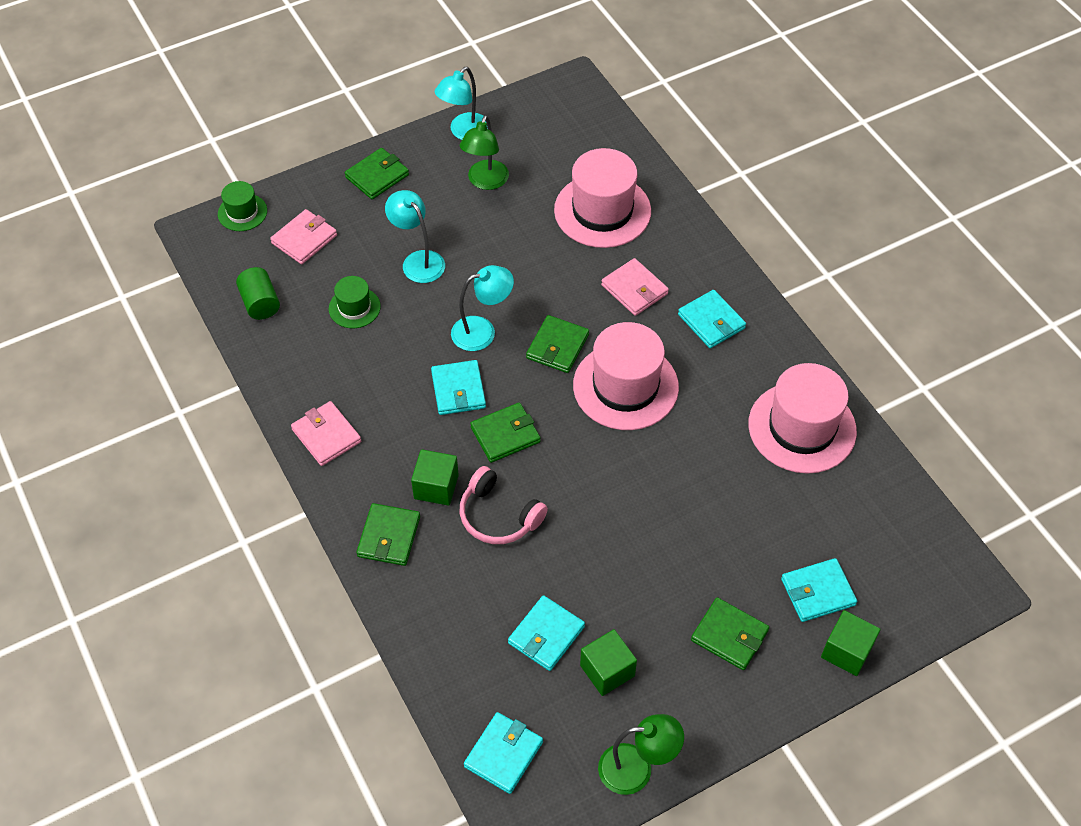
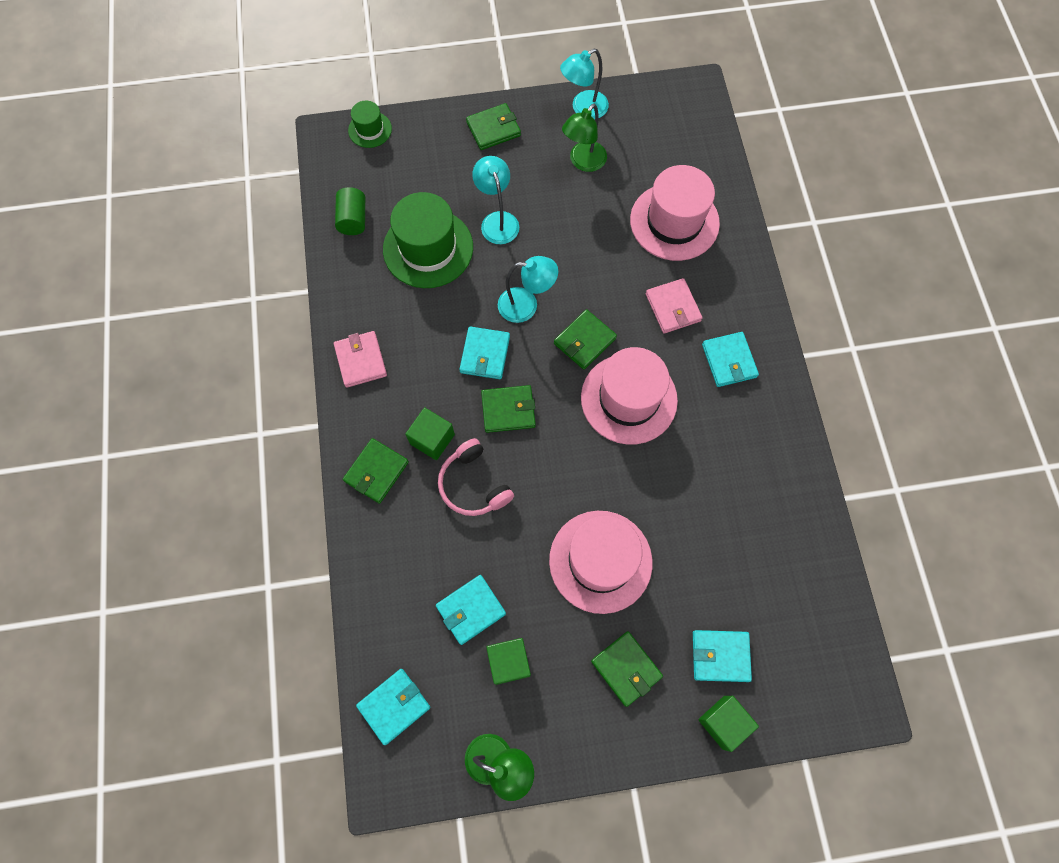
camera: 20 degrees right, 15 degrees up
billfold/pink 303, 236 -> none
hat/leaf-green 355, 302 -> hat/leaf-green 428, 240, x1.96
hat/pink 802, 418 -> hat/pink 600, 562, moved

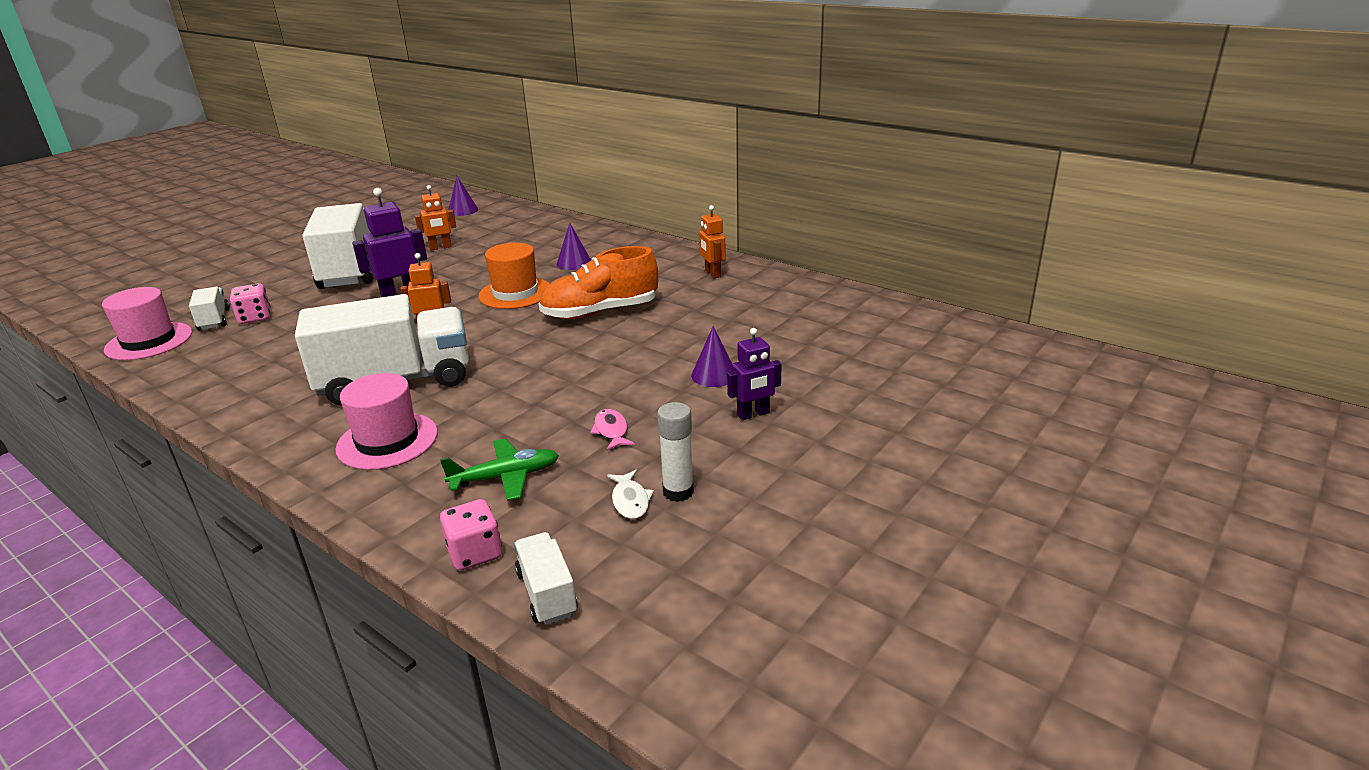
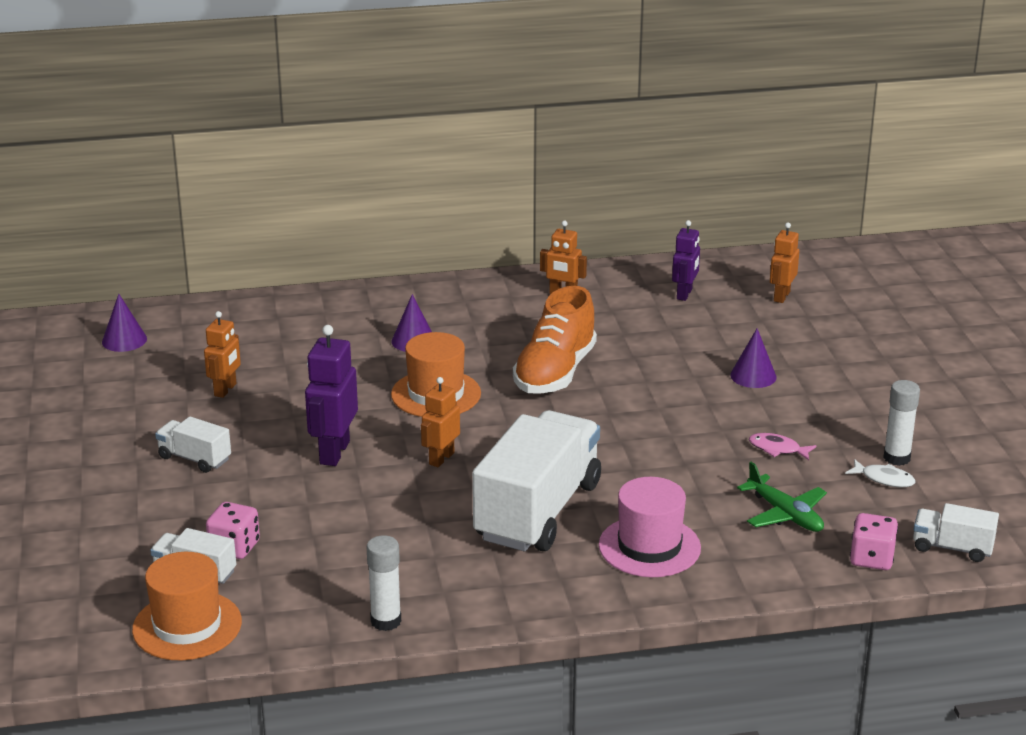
camera: 50 degrees left, 0 degrees up
truck/snow-white 338, 246 -> truck/snow-white 193, 445, x0.45
hat/pink 147, 323 -> hat/orange-coloured 187, 606
robot/purple 754, 374 -> robot/purple 686, 260, moved
plane/leaf-green 499, 469 -> plane/leaf-green 782, 497, 120 degrees clockwise
none -> robot/orange-coloured 784, 262
none -> glue stick/snow-white 384, 583

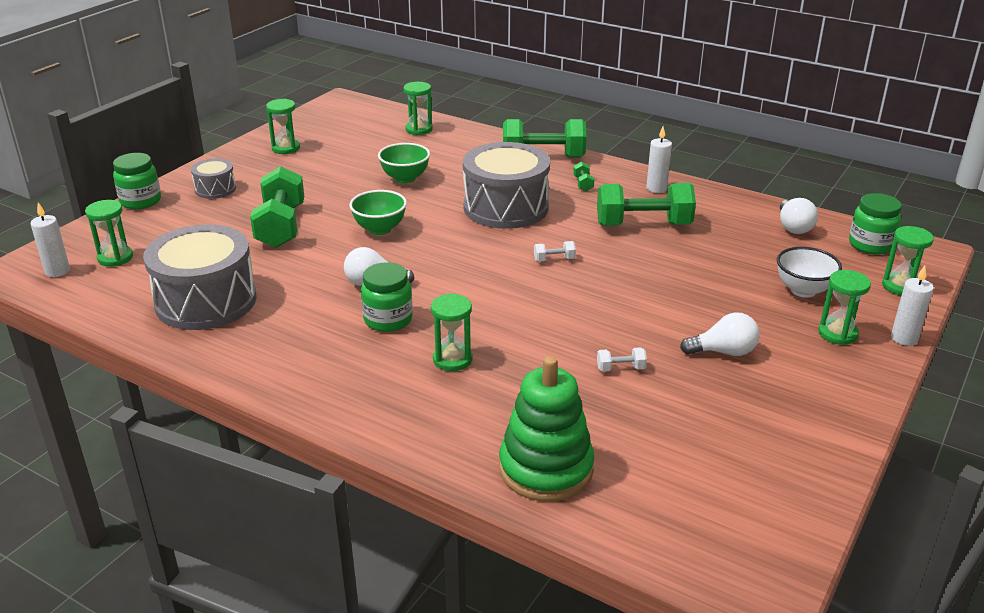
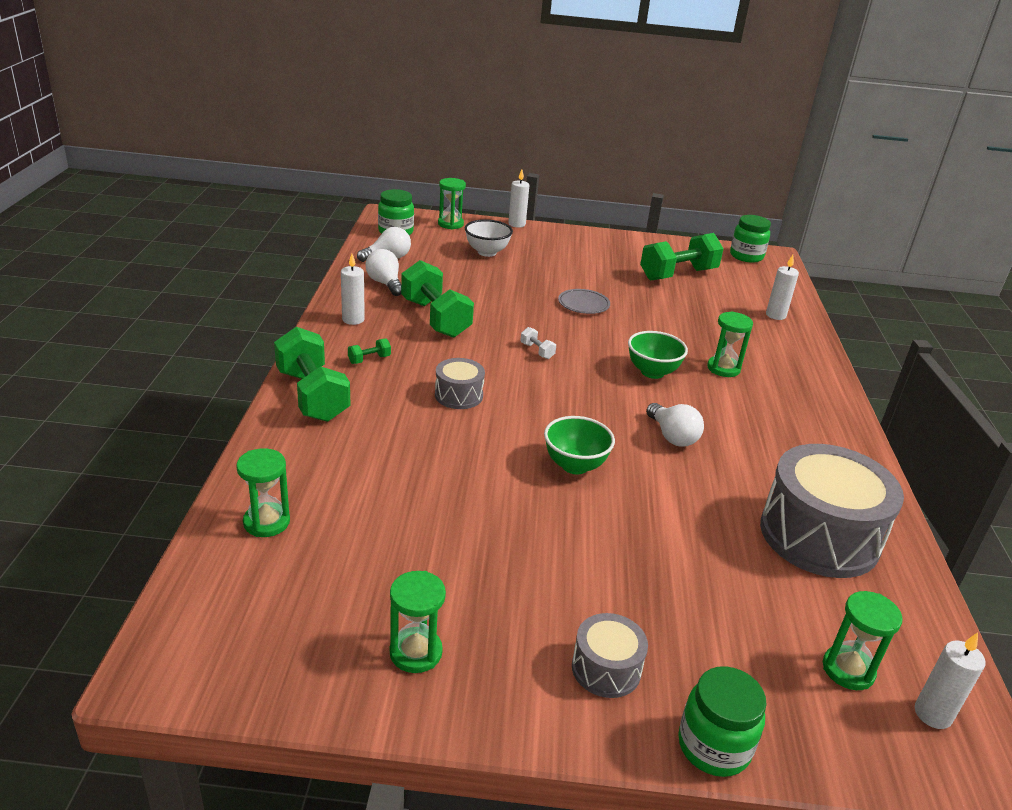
camera: 120 degrees left, 0 degrees up
drum/gray 506, 185 -> drum/gray 460, 383, x0.49
serving bowl/leaf-green 404, 163 -> serving bowl/leaf-green 658, 355, moved
free weight/leaf-green 277, 207 -> free weight/leaf-green 682, 257, moved
jam jar/leaf-green 387, 297 -> jam jar/leaf-green 750, 239, moved
sandglass/leaf-green 844, 307 -> none
lightbulb/snow-white 720, 334 -> lightbulb/snow-white 383, 272, moved
free weight/snow-white 622, 359 -> none
ring stacker/leaf-green 546, 428 -> pillar candle/snow-white 782, 287
none -> plate/gray 584, 301

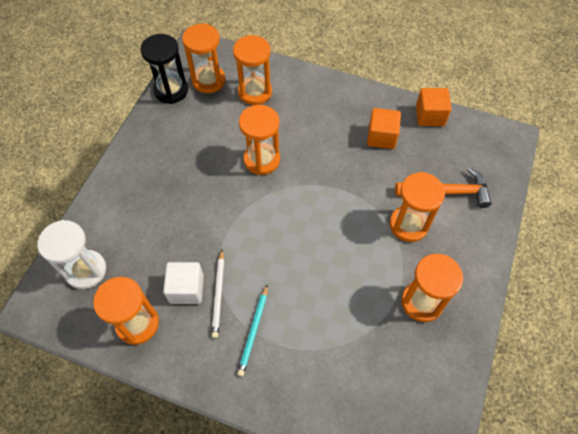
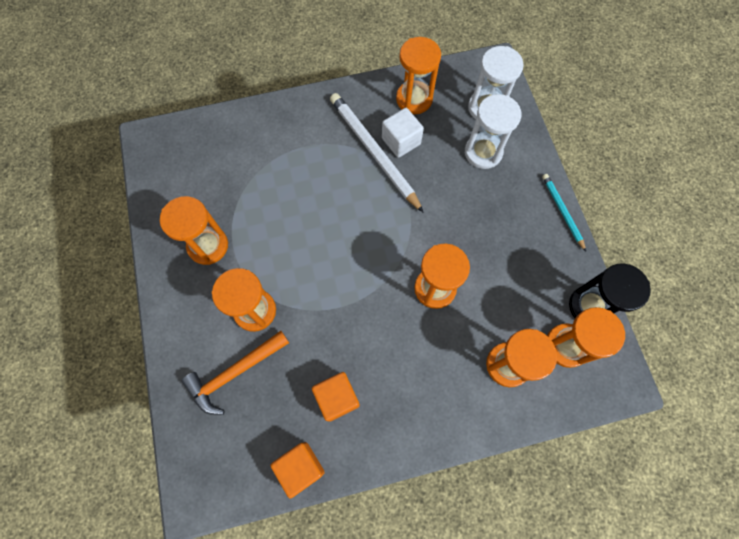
camera: 145 degrees right, 10 degrees up
lead pencil/snow-white 218, 294 -> lead pencil/snow-white 377, 153, x1.85
lead pencil/teal 252, 331 -> lead pencil/teal 564, 212, moved
none -> sandglass/snow-white 493, 131

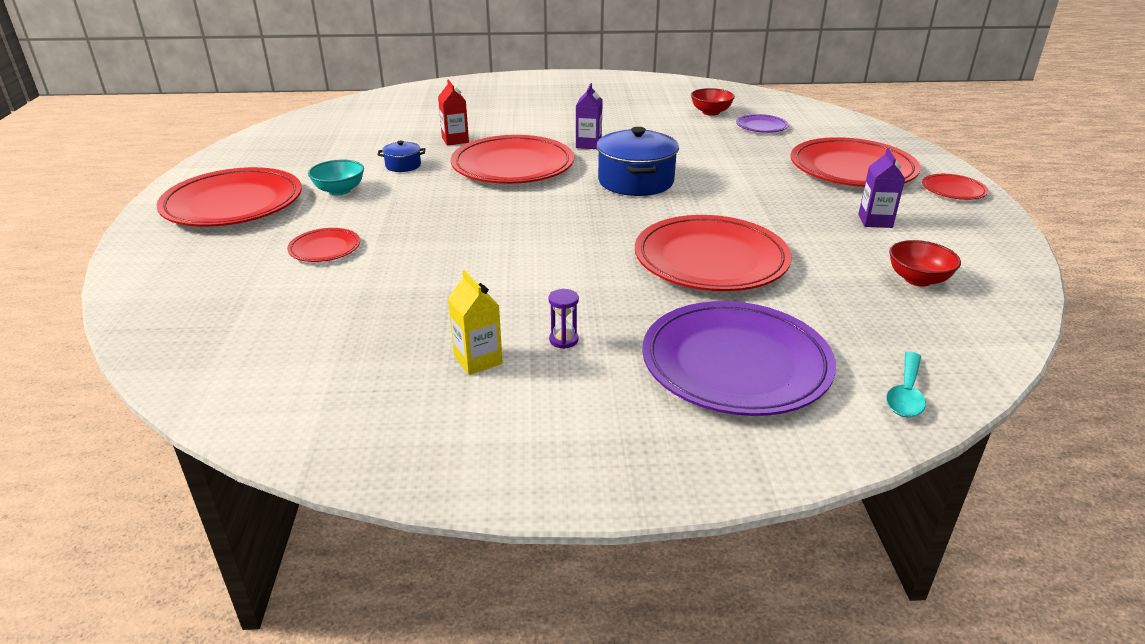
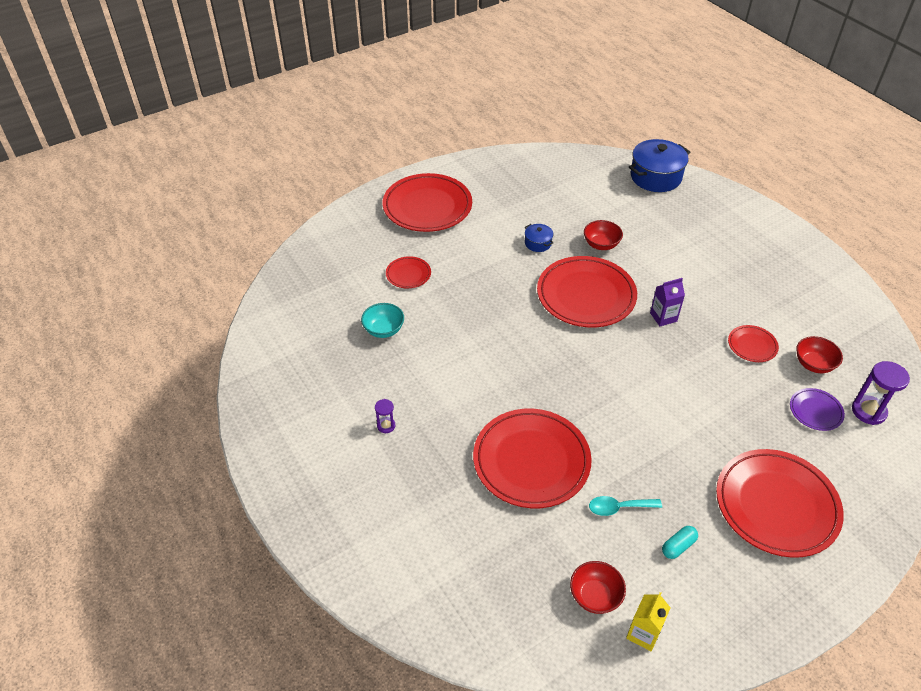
camera: 60 degrees right, 15 degrees up
milk carton/red 453, 112 -> serving bowl/red 603, 235
pot/royal blue 638, 161 -> pot/royal blue 659, 165, moved
milk carton/purple 881, 188 -> capsule/teal 680, 542
serving bowl/teal 336, 177 -> serving bowl/teal 382, 320, moved
plate/red 955, 187 -> plate/red 753, 343, moved
milk carton/bright yellow 475, 322 -> milk carton/bright yellow 648, 621, moved
plate/purple 739, 358 -> none
spoon/teal 906, 384 -> spoon/teal 625, 506, moved
none -> sandglass/purple 881, 393

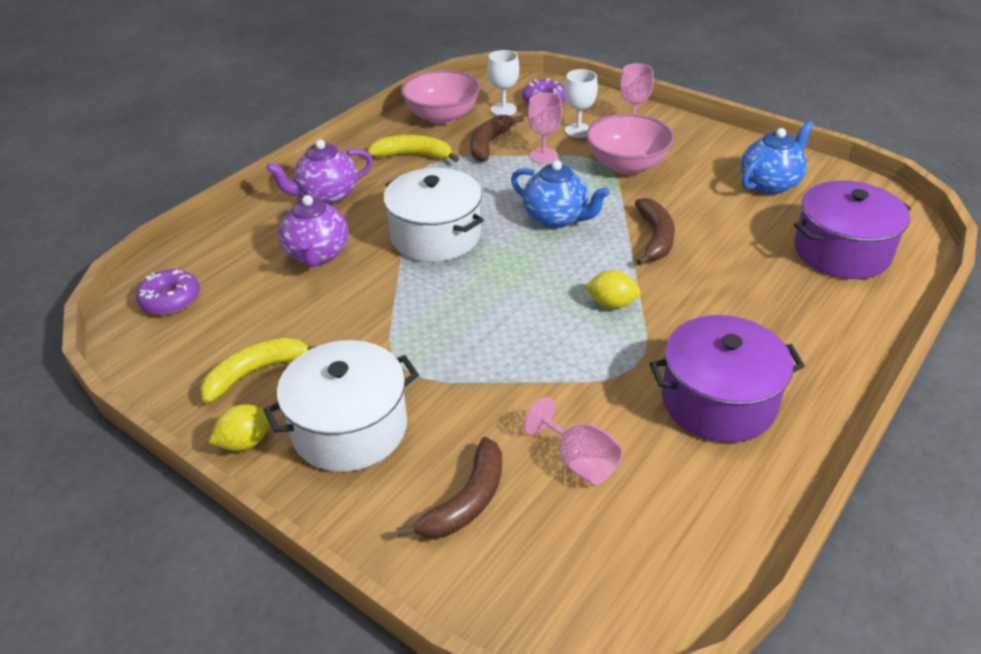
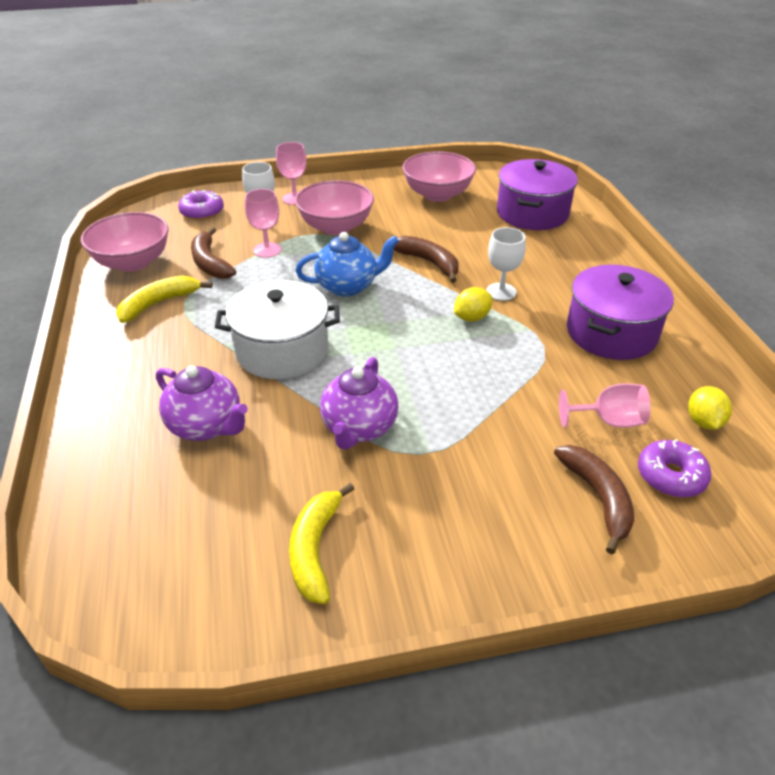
camera: 50 degrees left, 0 degrees up
chalice/snow-white 503, 83 -> chalice/snow-white 506, 264, moved
teapot/royal blue 777, 157 -> serving bowl/pink 439, 176
teapot/purple 319, 172 -> teapot/purple 359, 403, moved
glazed donut/purple 168, 292 -> glazed donut/purple 674, 468, moved
pot/snow-white 341, 406 -> none
toy lemon/bright yellow 239, 427 -> toy lemon/bright yellow 710, 408, moved

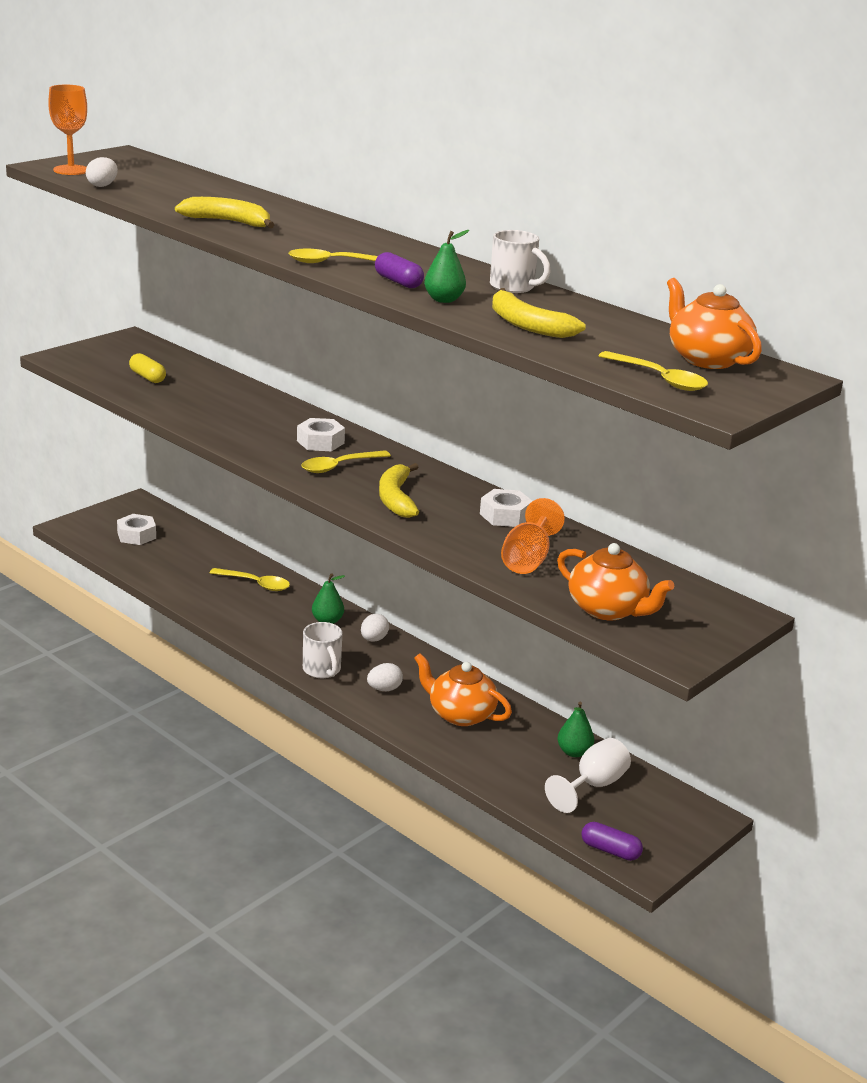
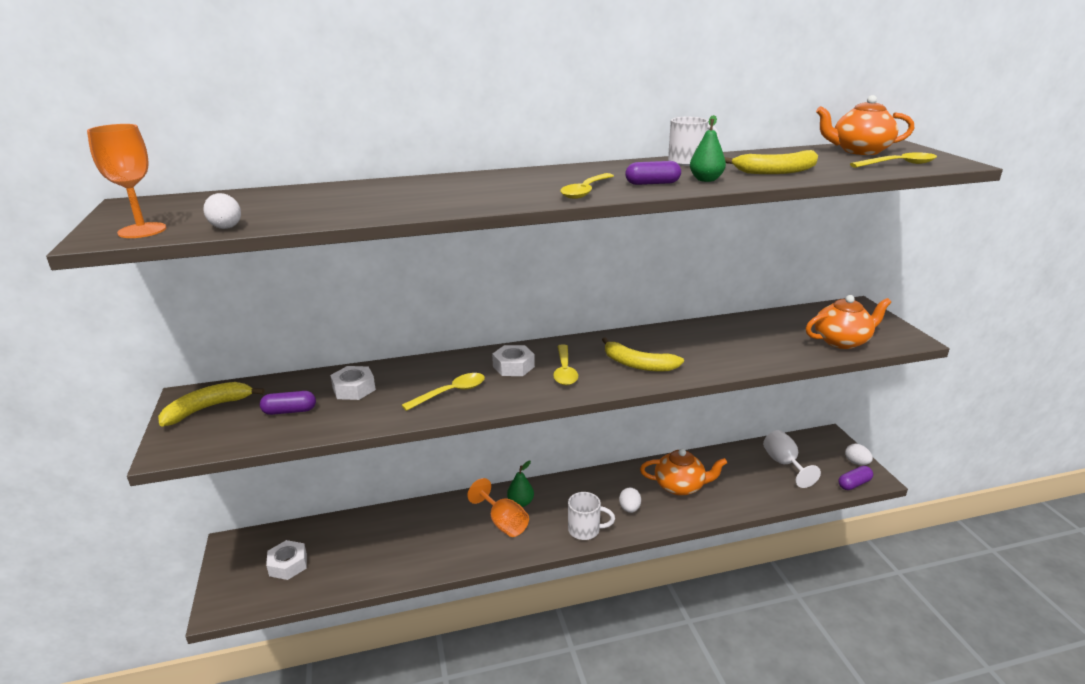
camera: 55 degrees left, 0 degrees up
banana fruit/bright yellow 224, 212 -> banana fruit/bright yellow 211, 404, moved
capsule/bright yellow 147, 368 -> capsule/purple 288, 403
hex nut/snow-white 506, 508 -> hex nut/snow-white 353, 383, moved
chalice/orange-coloured 533, 536 -> chalice/orange-coloured 498, 507, moved
spoon/bright yellow 250, 579 -> spoon/bright yellow 443, 392, moved
egg/snow-white 375, 628 -> egg/snow-white 859, 454, moved
teapot/orange-coloured 463, 689 -> teapot/orange-coloured 683, 472, 150 degrees counterclockwise
pear fruit/leaf-green 575, 729 -> none

